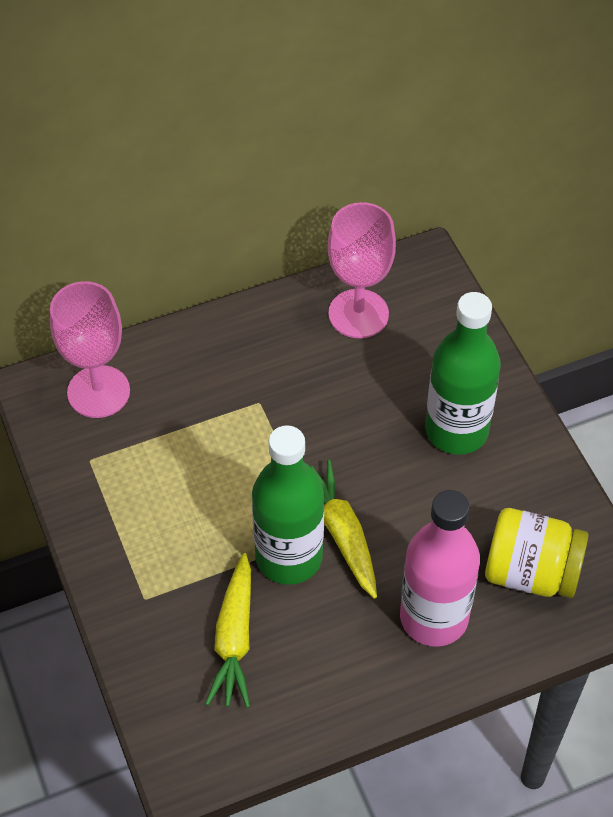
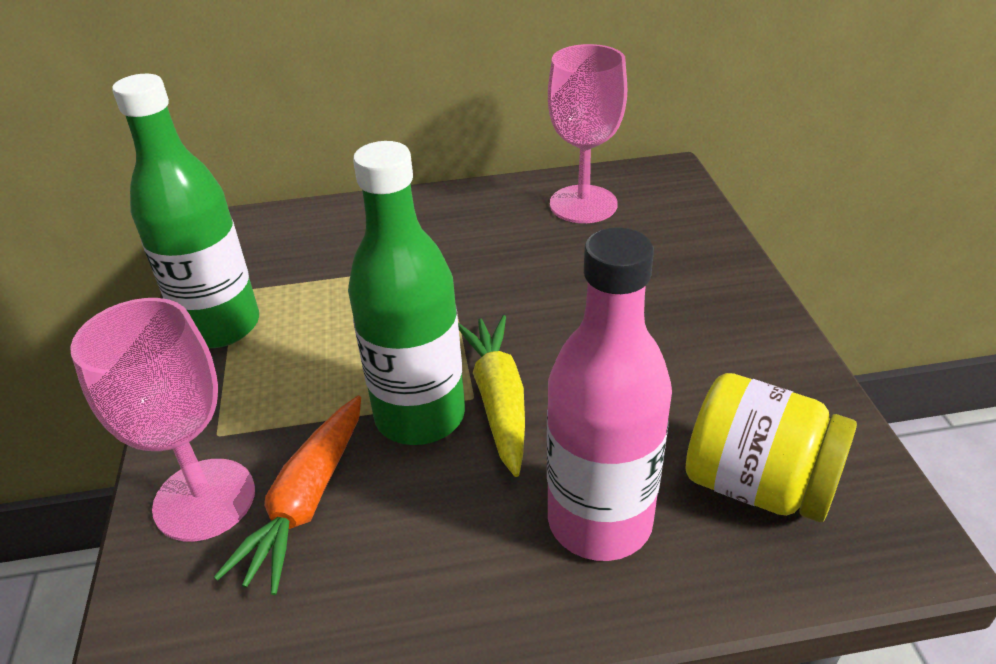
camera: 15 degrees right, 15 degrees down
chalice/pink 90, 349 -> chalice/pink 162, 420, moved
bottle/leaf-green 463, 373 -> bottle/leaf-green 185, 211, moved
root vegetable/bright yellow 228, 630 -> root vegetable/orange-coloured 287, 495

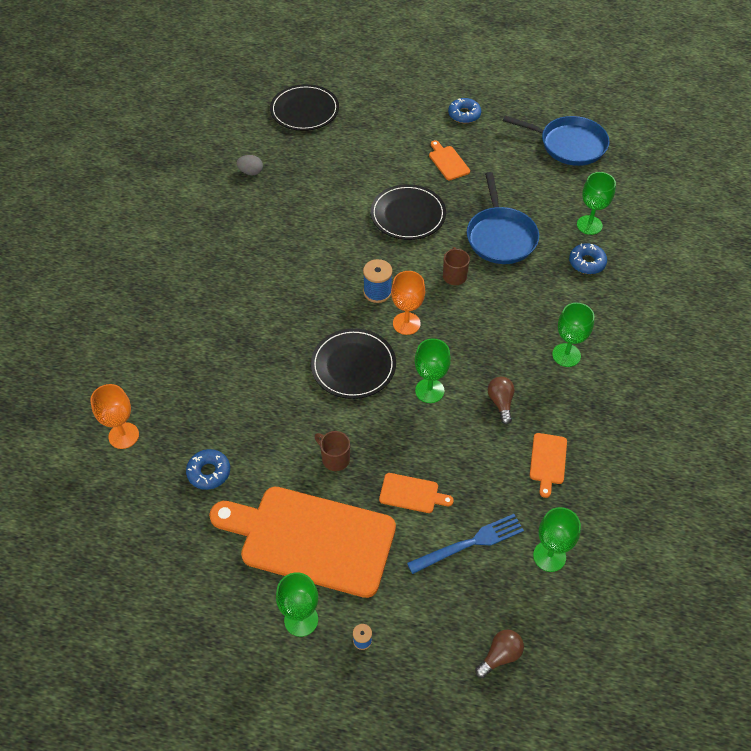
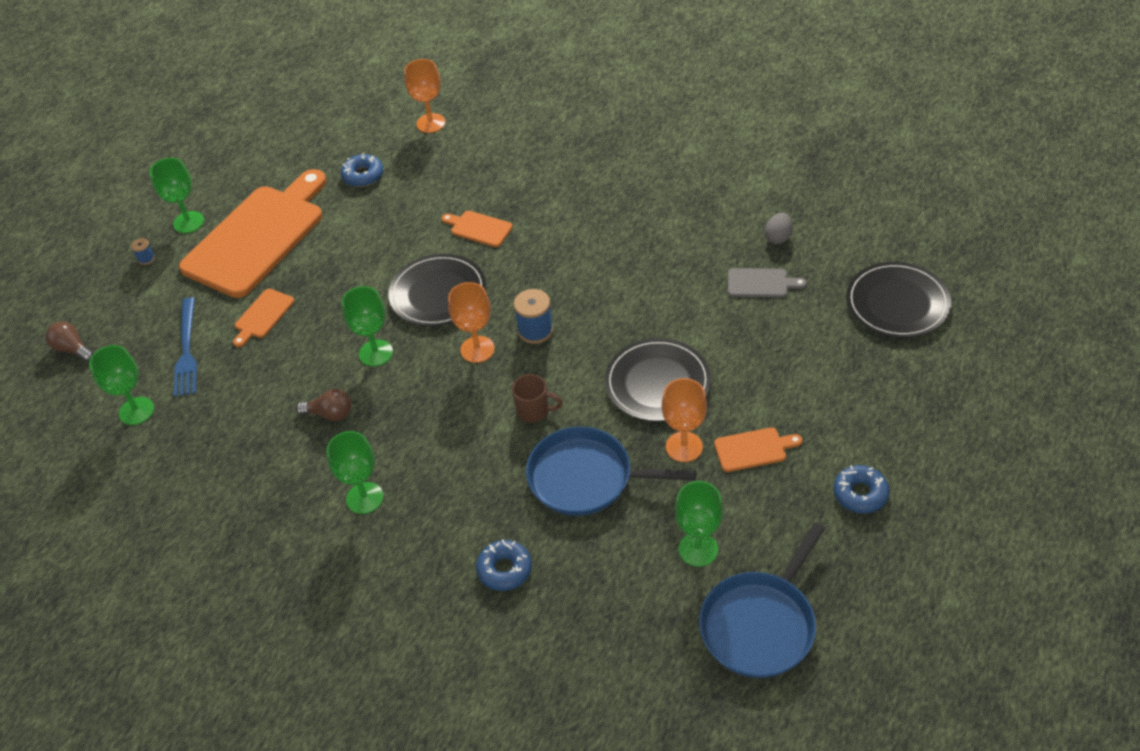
camera: 110 degrees right, 5 degrees down
chalice/leaf-green 596, 203 -> chalice/leaf-green 699, 524, moved
tea mug/russet 332, 451 -> none
bread board/orange-coloured 548, 465 -> bread board/orange-coloured 477, 229, moved
lightbulb/russet 499, 653 -> lightbulb/russet 70, 341, 150 degrees clockwise
none -> bread board/gray 767, 282
none -> chalice/orange-coloured 684, 420

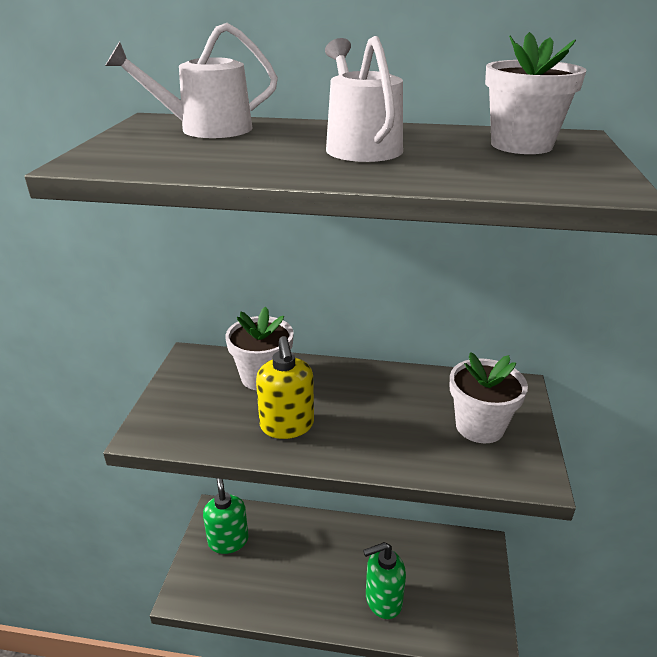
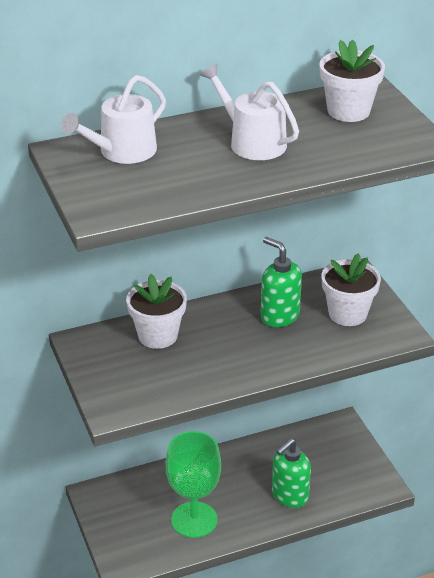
camera: 30 degrees left, 5 degrees up
soap dispenser/bright yellow 285, 387 -> none
soap dispenser/leaf-green 225, 516 -> soap dispenser/leaf-green 281, 282, moved
none -> chalice/leaf-green 193, 484

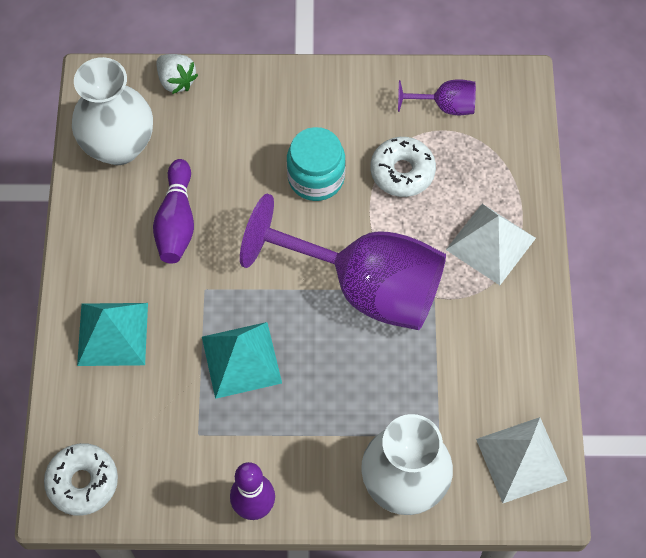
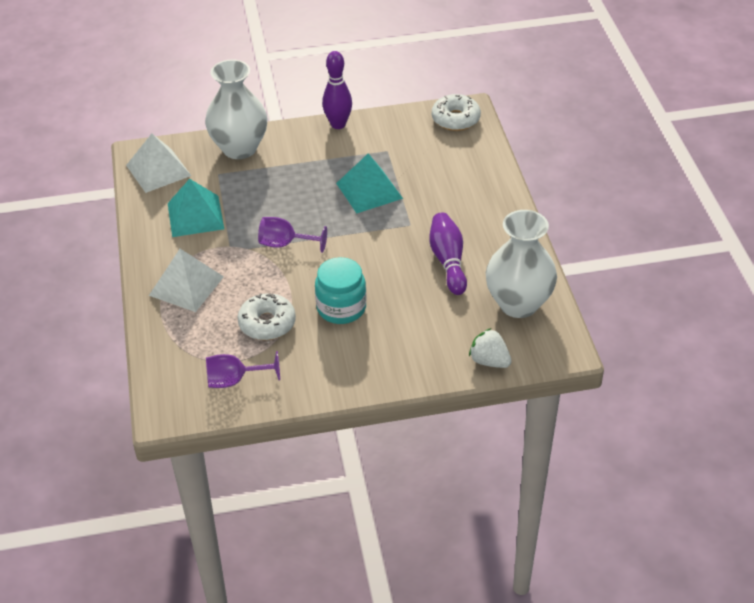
camera: 170 degrees right, 20 degrees down
chalice/purple 343, 262 -> chalice/purple 292, 235, x0.43
solid pyramid/teal 112, 334 -> solid pyramid/teal 196, 208, moved

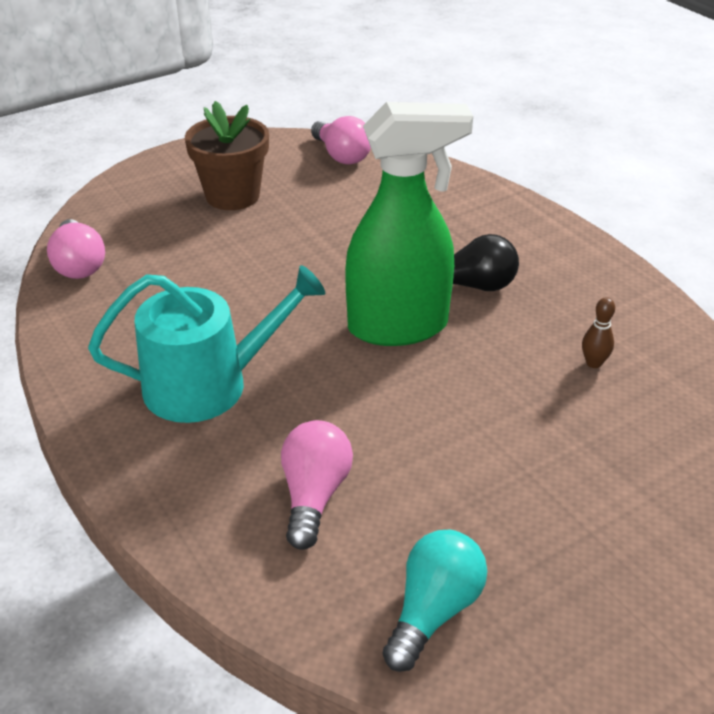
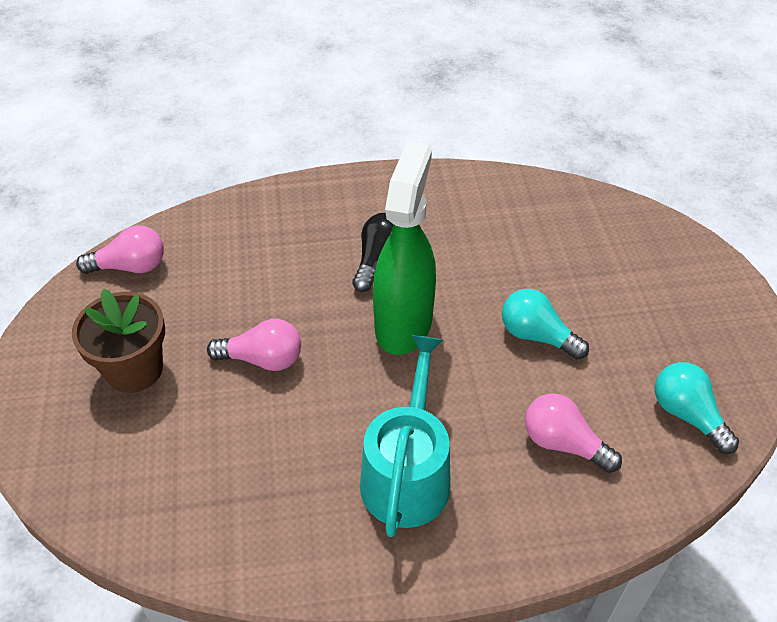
camera: 65 degrees left, 10 degrees up
lightbulb/pink 76, 249 -> lightbulb/pink 254, 345, moved
tenpin/russet 598, 332 -> none
none -> lightbulb/teal 545, 324

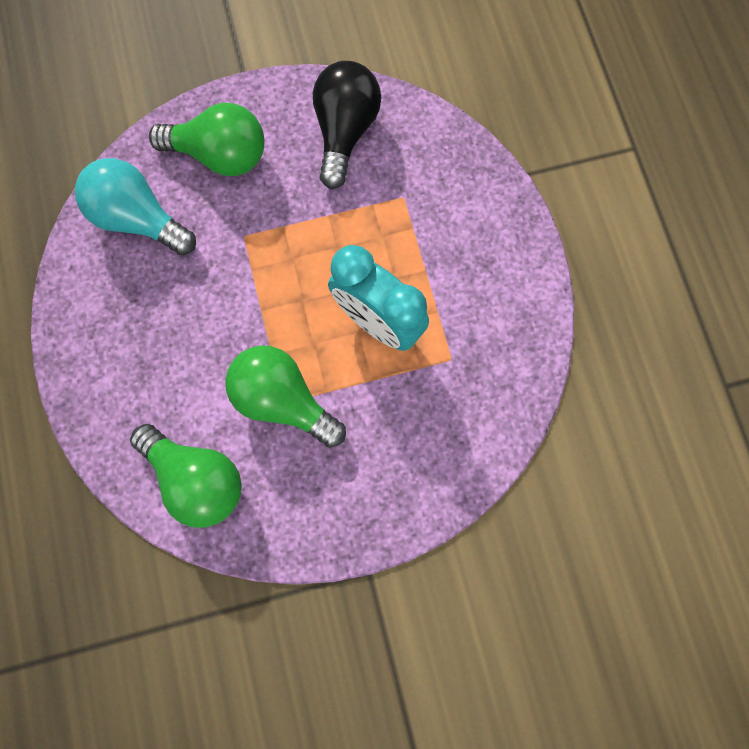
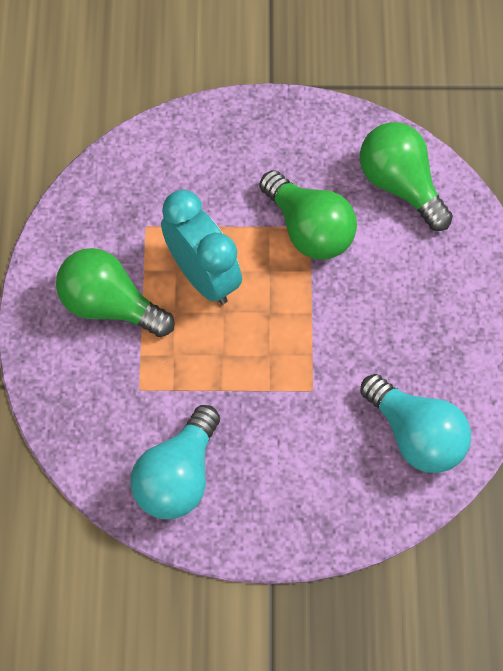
camera: 165 degrees left, 10 degrees down
lightbulb/ebony 347, 125 -> lightbulb/teal 175, 462
lightbulb/leaf-green 206, 139 -> lightbulb/leaf-green 115, 292, moved

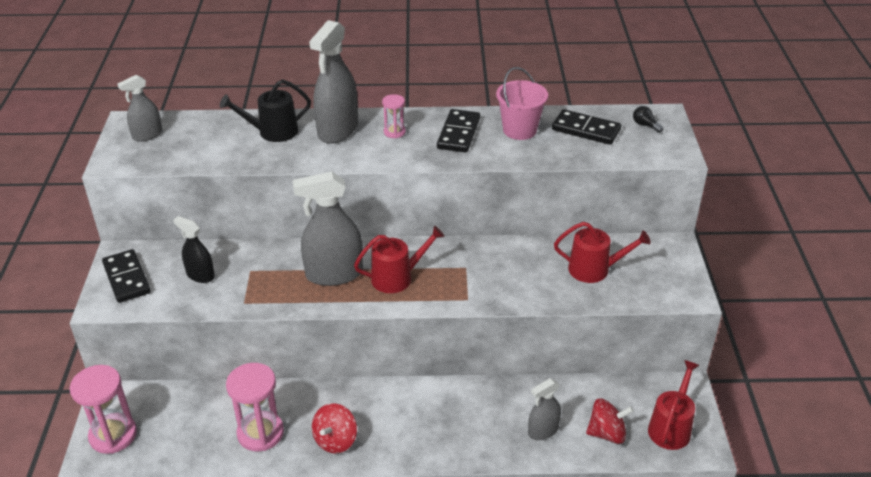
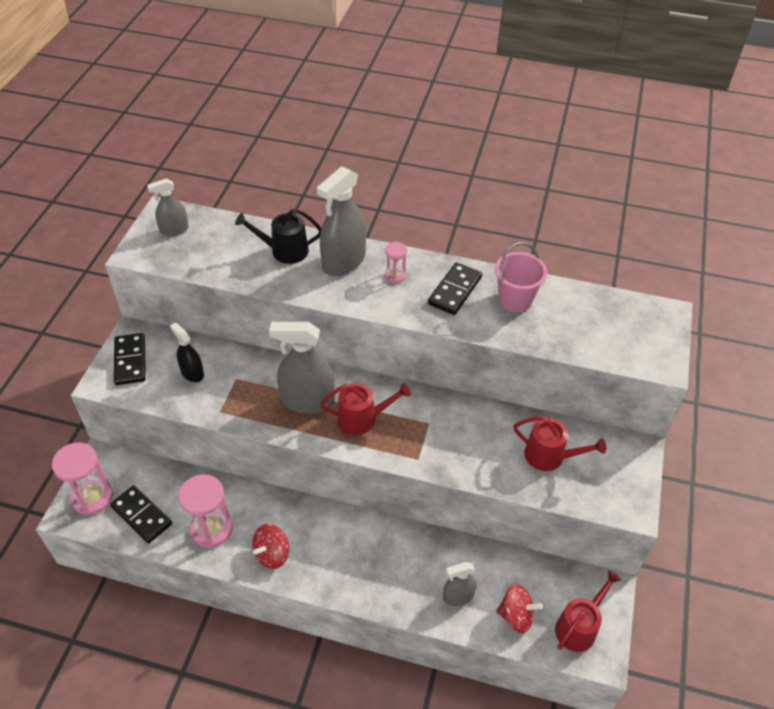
camera: 15 degrees right, 10 degrees up
lightbulb/ebony 648, 119 -> none
domino piece/ebony 586, 127 -> domino piece/ebony 141, 514, moved

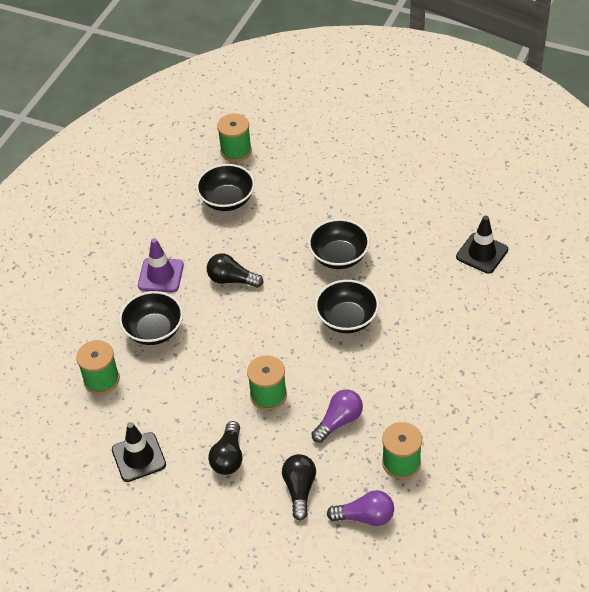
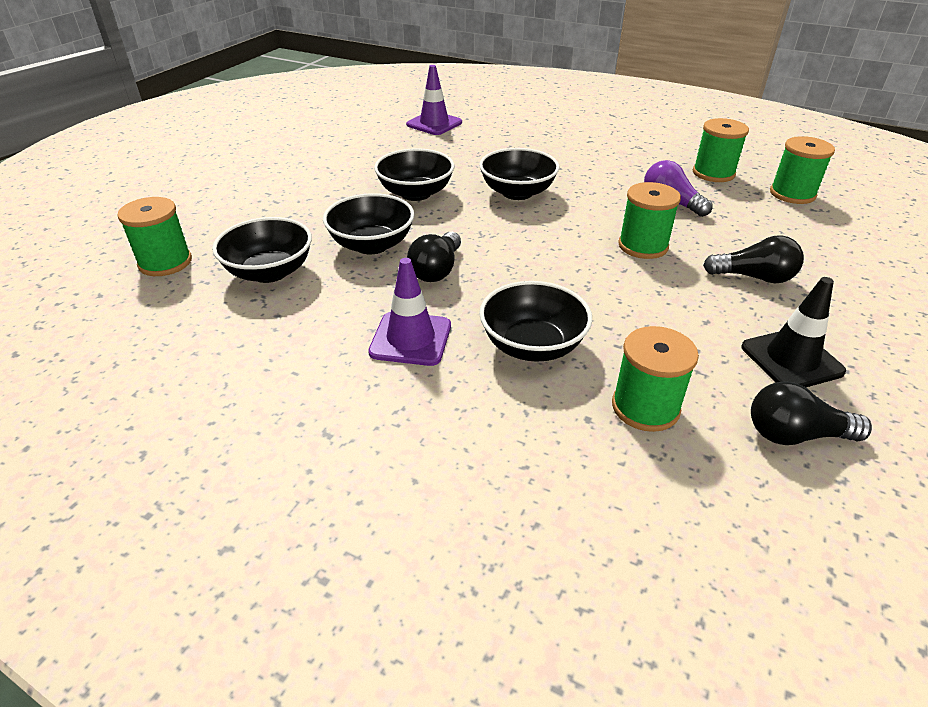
camera: 90 degrees left, 10 degrees down
safety cone/ebony 482, 245 -> safety cone/purple 434, 100
lightbulb/ebony 299, 487 -> lightbulb/ebony 811, 413, moved
lightbulb/purple 360, 508 -> spool/leaf-green 802, 170
none -> serving bowl/ebony 369, 223

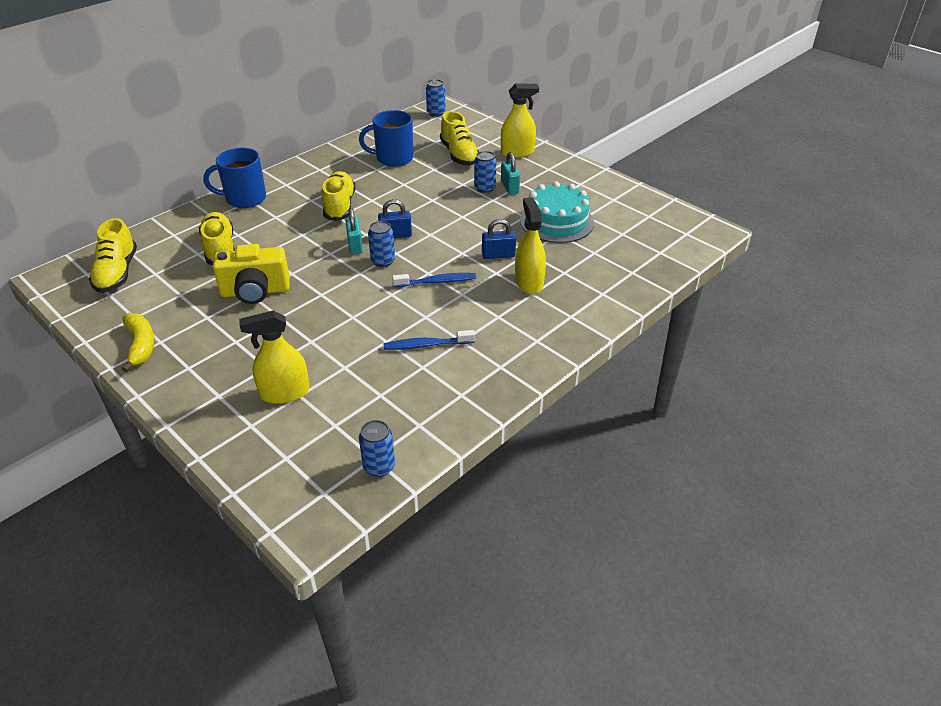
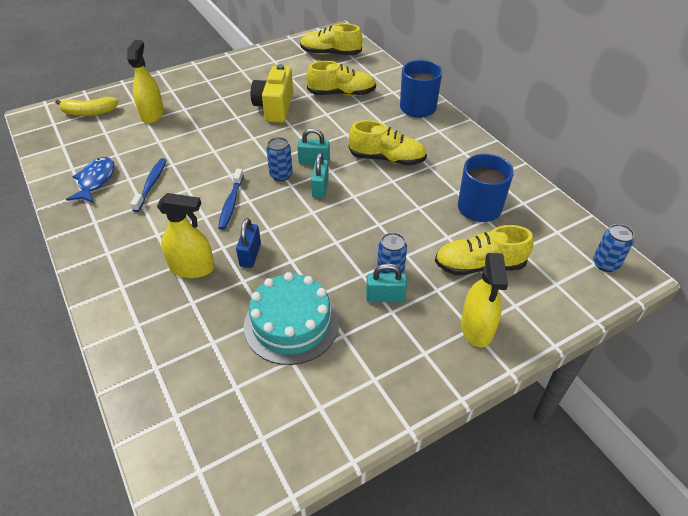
camera: 105 degrees right, 5 degrees up
lock/royal blue 395, 218 -> lock/teal 320, 175
banana fruit/bright yellow 138, 342 -> banana fruit/bright yellow 87, 106, moved
soda can/royal blue 377, 448 -> none
none -> fish figure/royal blue 90, 180

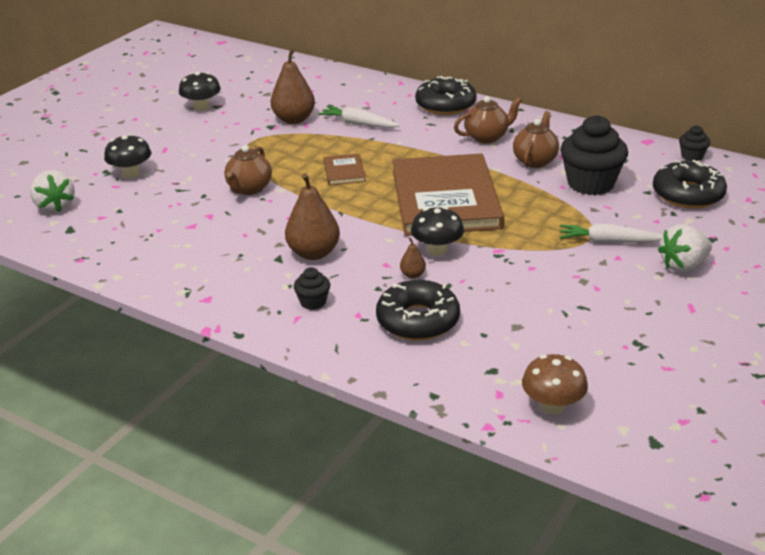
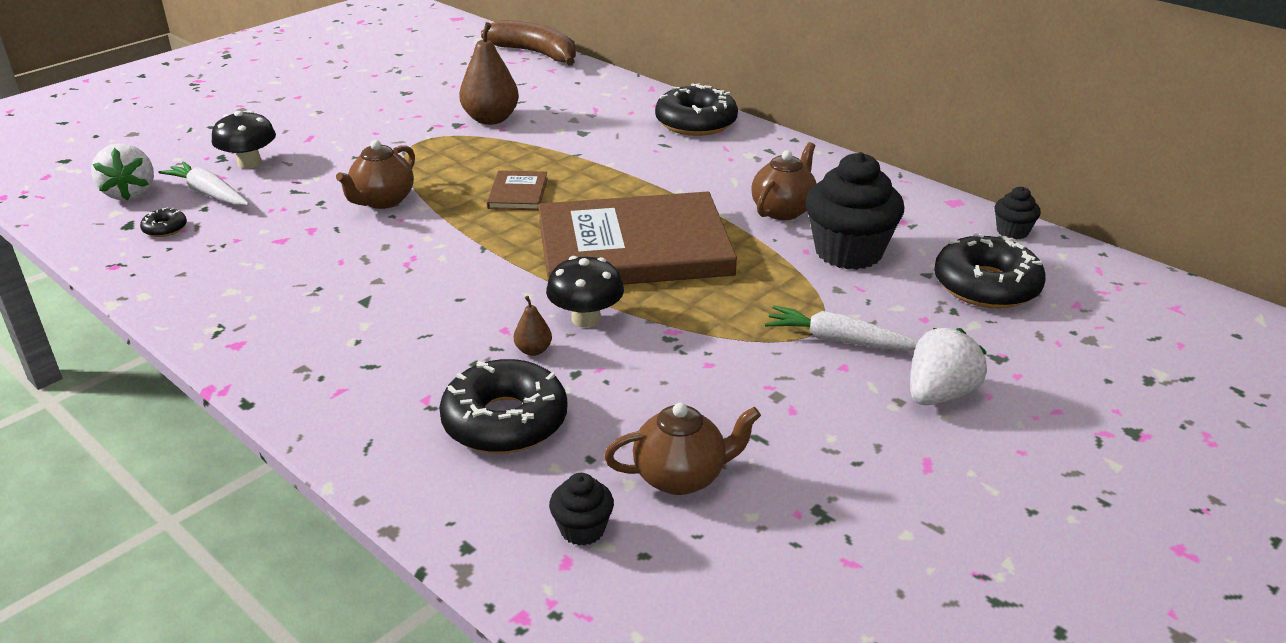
camera: 10 degrees right, 0 degrees up
toadstool/ebony 200, 91 -> none
teapot/russet 488, 120 -> teapot/russet 682, 449, moved
root vegetable/snow-white 359, 117 -> root vegetable/snow-white 204, 183, moved
hardcover/russet 448, 194 -> hardcover/russet 637, 238, 75 degrees clockwise
pear fruit/russet 312, 216 -> none
strawberry/snow-white 685, 248 -> strawberry/snow-white 948, 366, 150 degrees clockwise
fairy cake/ebony 312, 288 -> fairy cake/ebony 581, 509, moved
toadstool/russet 555, 384 -> none
none -> banana fruit/russet 528, 43
none -> glazed donut/ebony 163, 222

